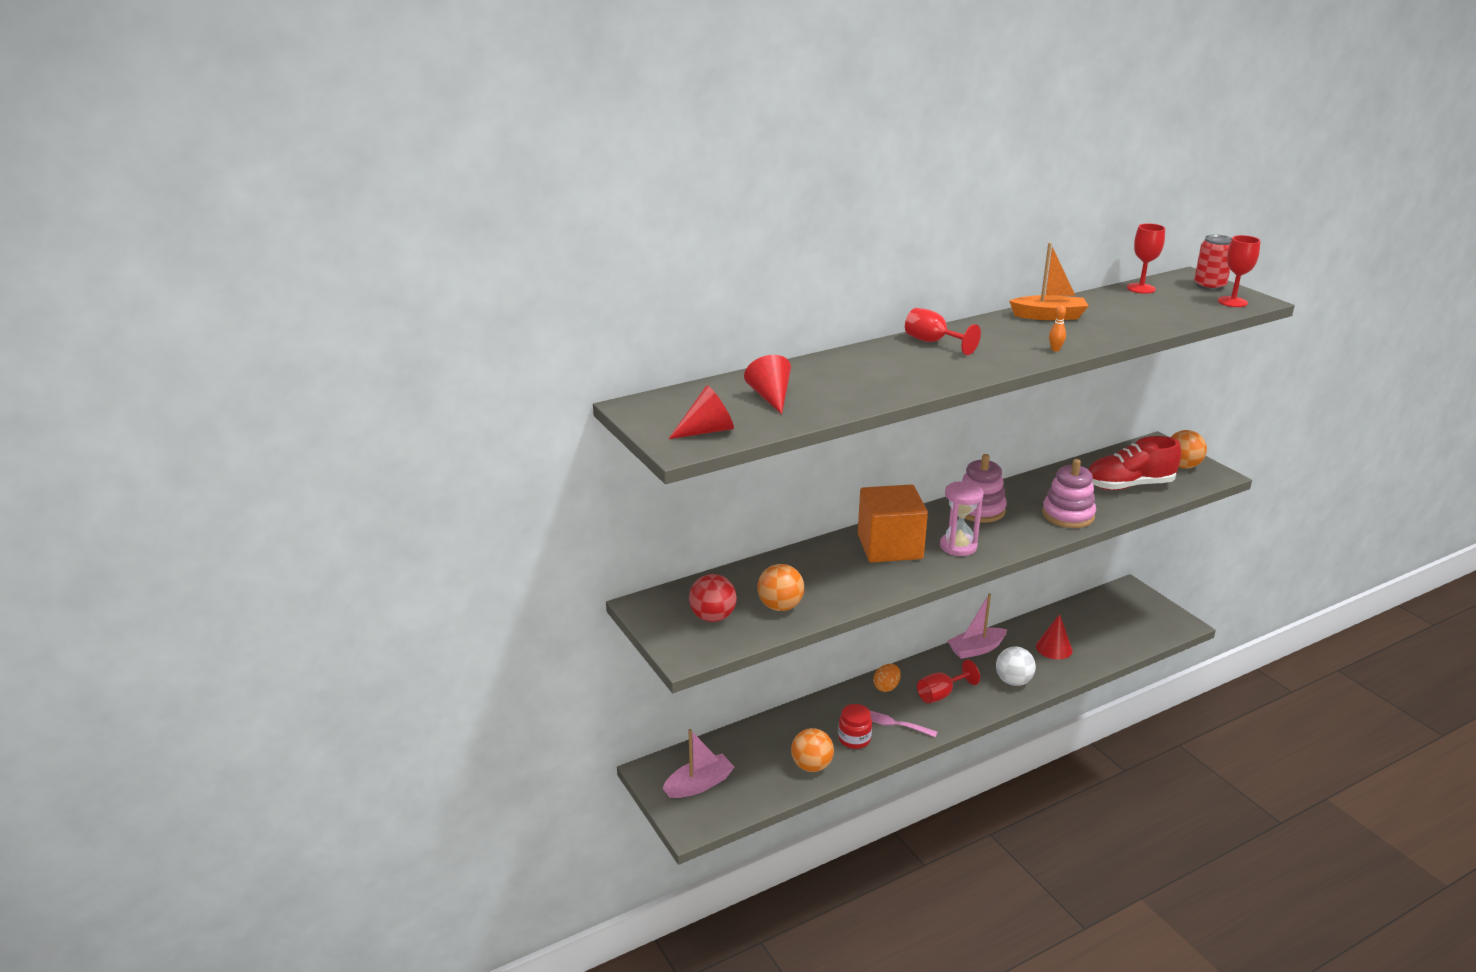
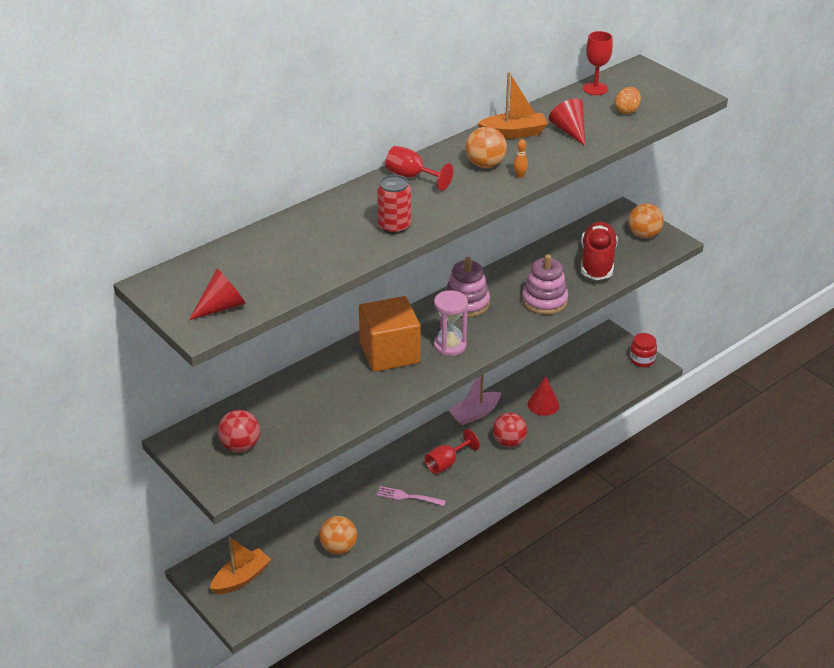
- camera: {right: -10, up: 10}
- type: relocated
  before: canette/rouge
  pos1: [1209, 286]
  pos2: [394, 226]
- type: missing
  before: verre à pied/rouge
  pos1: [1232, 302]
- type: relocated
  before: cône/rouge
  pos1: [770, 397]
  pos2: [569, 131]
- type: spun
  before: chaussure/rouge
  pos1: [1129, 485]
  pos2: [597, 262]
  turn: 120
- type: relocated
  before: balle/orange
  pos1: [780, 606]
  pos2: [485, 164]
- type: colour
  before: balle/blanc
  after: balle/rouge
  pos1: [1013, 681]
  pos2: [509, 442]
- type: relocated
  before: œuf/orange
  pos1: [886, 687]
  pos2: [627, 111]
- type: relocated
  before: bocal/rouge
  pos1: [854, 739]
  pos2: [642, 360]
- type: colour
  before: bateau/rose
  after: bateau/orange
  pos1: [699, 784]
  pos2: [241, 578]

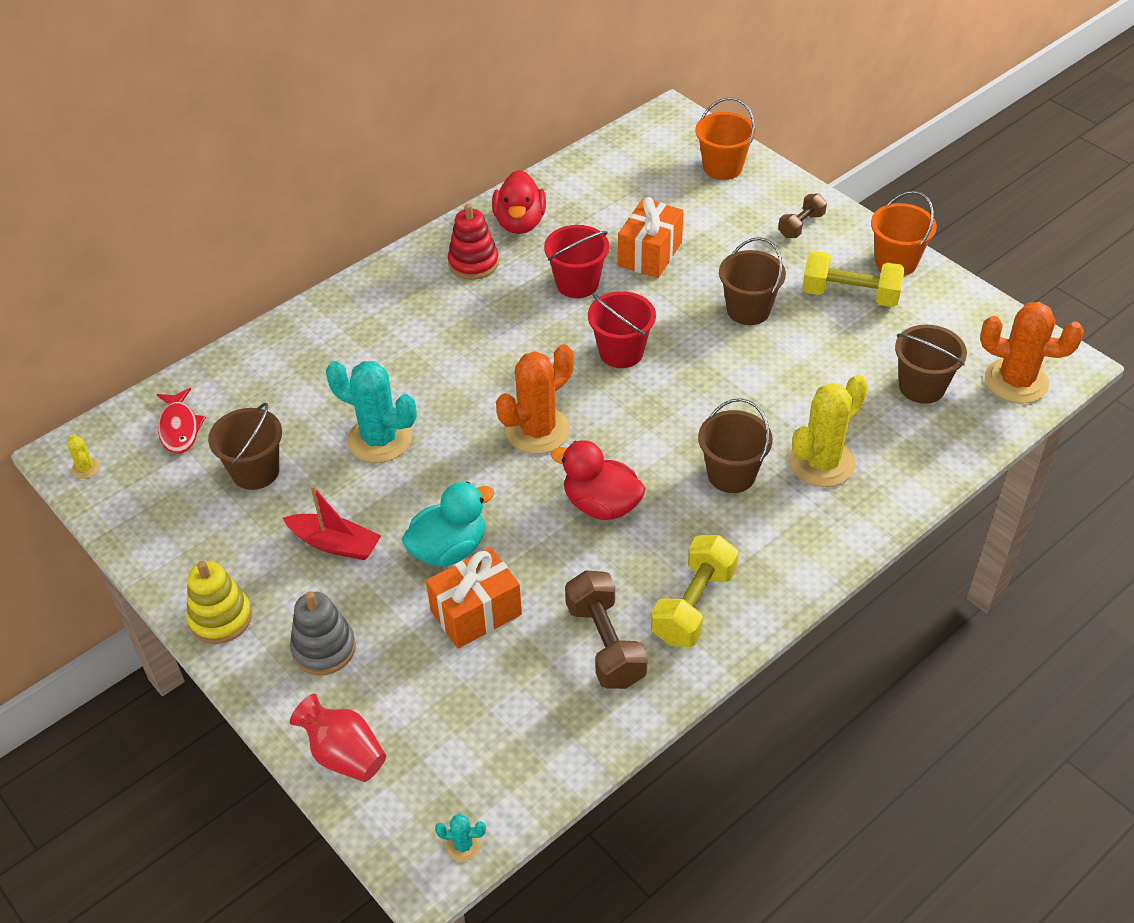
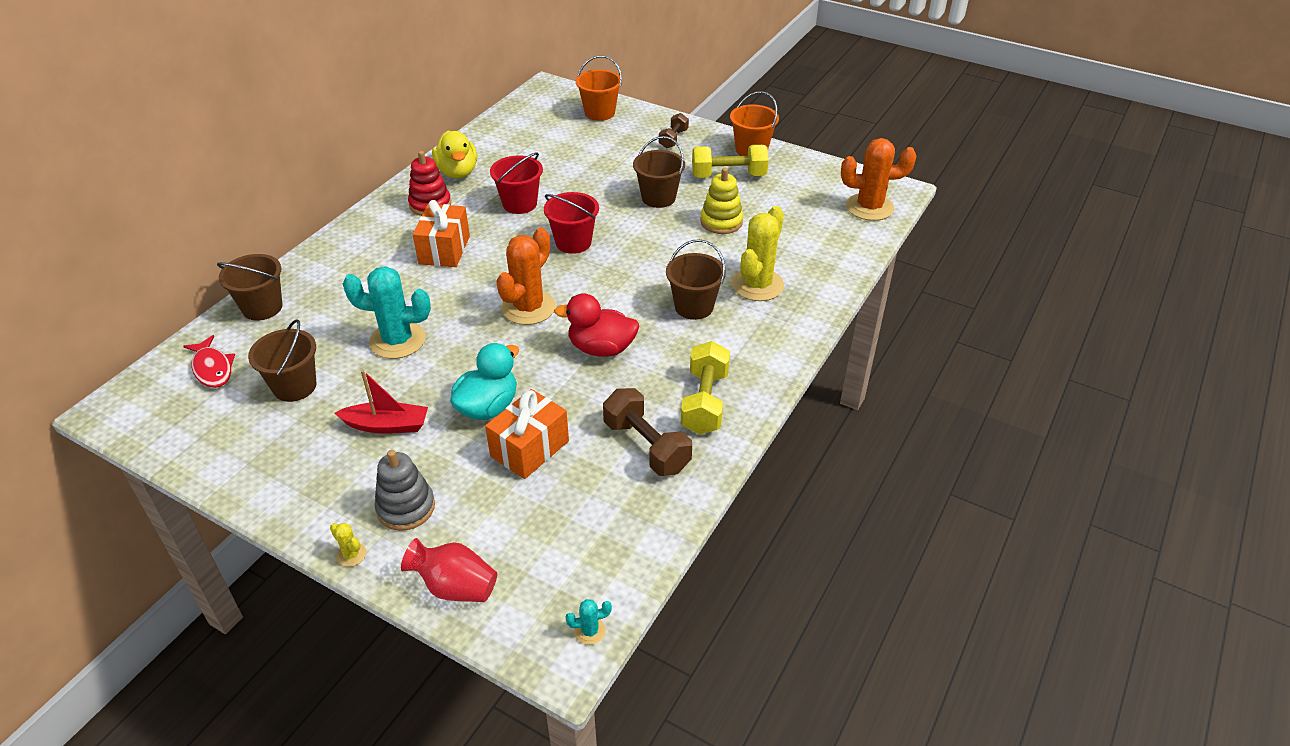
- camera: {right: -20, up: -5}
- type: colour
  before: canard/rouge
  after: canard/jaune
  pos1: [520, 223]
  pos2: [457, 172]
- type: relocated
  before: cadeau/orange
  pos1: [650, 254]
  pos2: [444, 250]
- type: relocated
  before: seau/marron
  pos1: [922, 387]
  pos2: [262, 307]
- type: relocated
  before: cactus/jaune
  pos1: [86, 468]
  pos2: [351, 555]
- type: relocated
  before: jouet à empiler/jaune
  pos1: [220, 618]
  pos2: [721, 222]

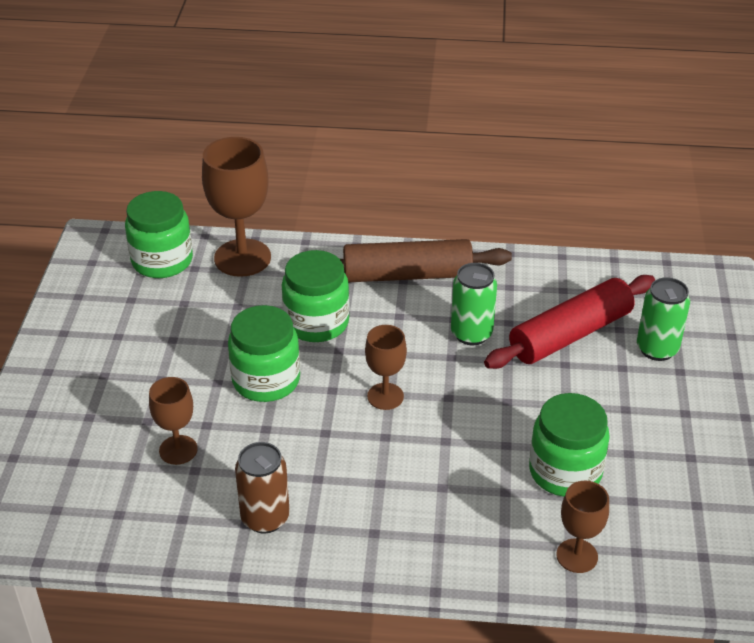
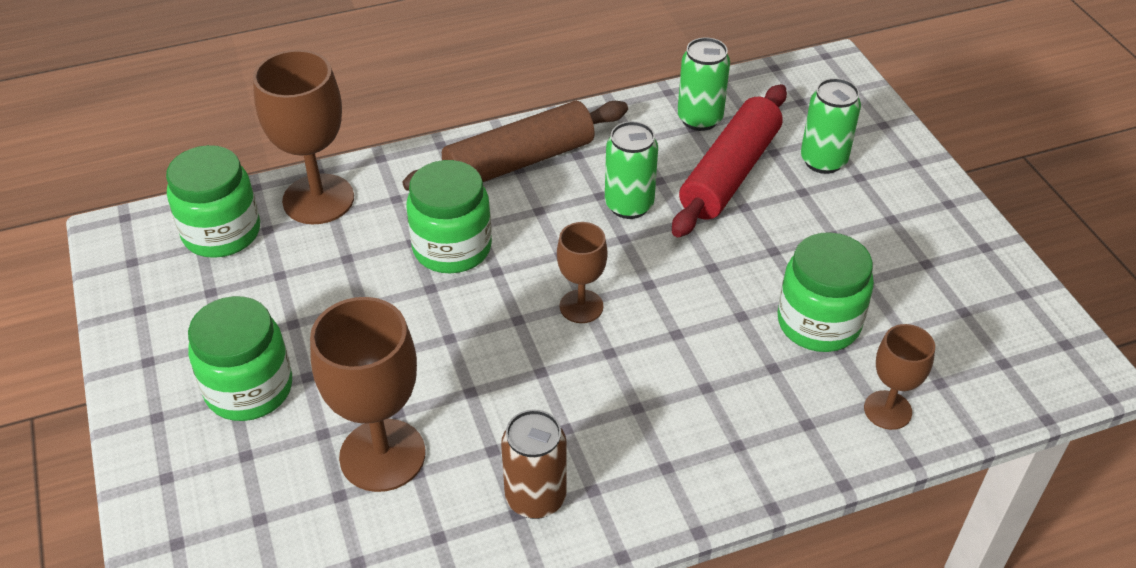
- camera: {right: -25, up: 5}
- type: relocated
  before: bocal/vert
  pos1: [266, 380]
  pos2: [249, 389]
- type: size
  before: verre à pied/marron
  pos1: [178, 450]
  pos2: [382, 455]
  scale: 1.75
- type: appeared
  after: canette/vert
  pos2: [699, 119]

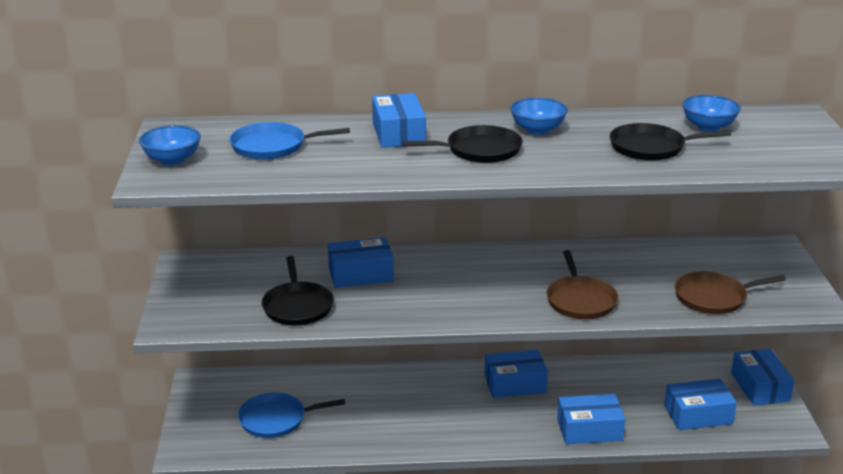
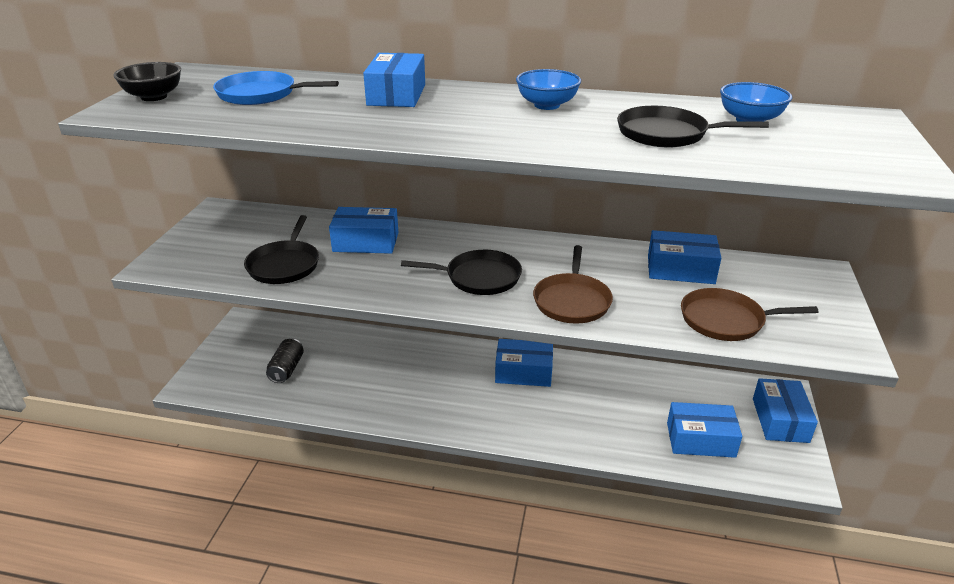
- camera: {right: 15, up: 5}
- type: colour
  before: bol/bleu
  after: bol/noir
  pos1: [172, 160]
  pos2: [154, 97]
- type: relocated
  before: poêle/noir
  pos1: [479, 150]
  pos2: [479, 277]
- type: exchanged
  before: poêle/bleu
  after: canette/noir
  pos1: [276, 419]
  pos2: [287, 369]
- type: relocated
  before: boîte/bleu
  pos1: [589, 430]
  pos2: [680, 269]

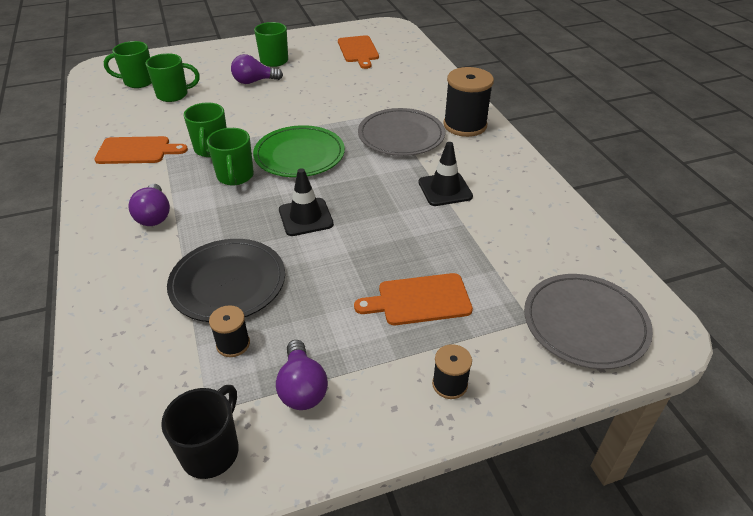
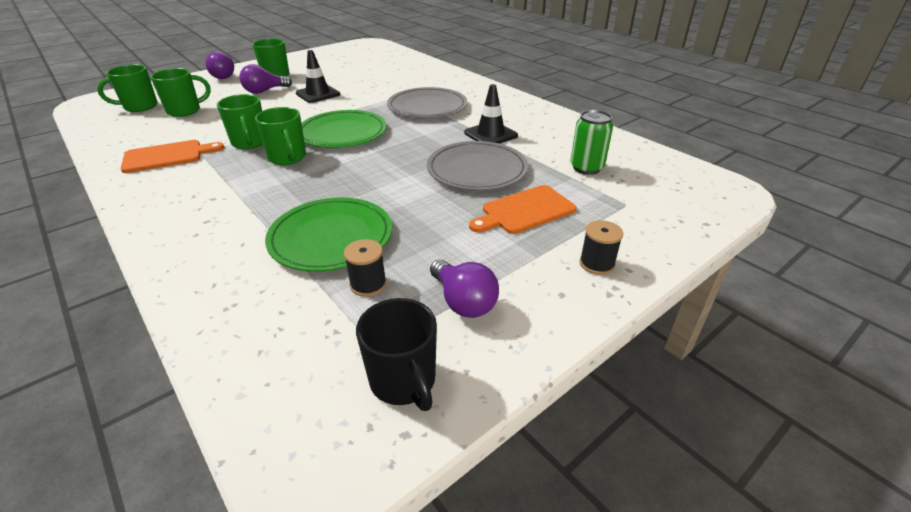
- camera: {right: -20, up: -5}
- type: missing
  before: planche à découper/orange
  pos1: [358, 51]
- type: missing
  before: bobine/noir
  pos1: [465, 125]
- type: relocated
  before: cône de chantier/noir
  pos1: [305, 217]
  pos2: [318, 94]
- type: relocated
  before: ampoule/violet
  pos1: [154, 216]
  pos2: [222, 76]
- type: colour
  before: assiette/noir
  after: assiette/vert
  pos1: [228, 283]
  pos2: [331, 237]
- type: relocated
  before: assiette/gris
  pos1: [585, 323]
  pos2: [477, 170]
- type: spun
  before: tasse/noir
  pos1: [211, 451]
  pos2: [403, 381]
  turn: 150
- type: appeared
  after: canette/vert
  pos2: [586, 168]

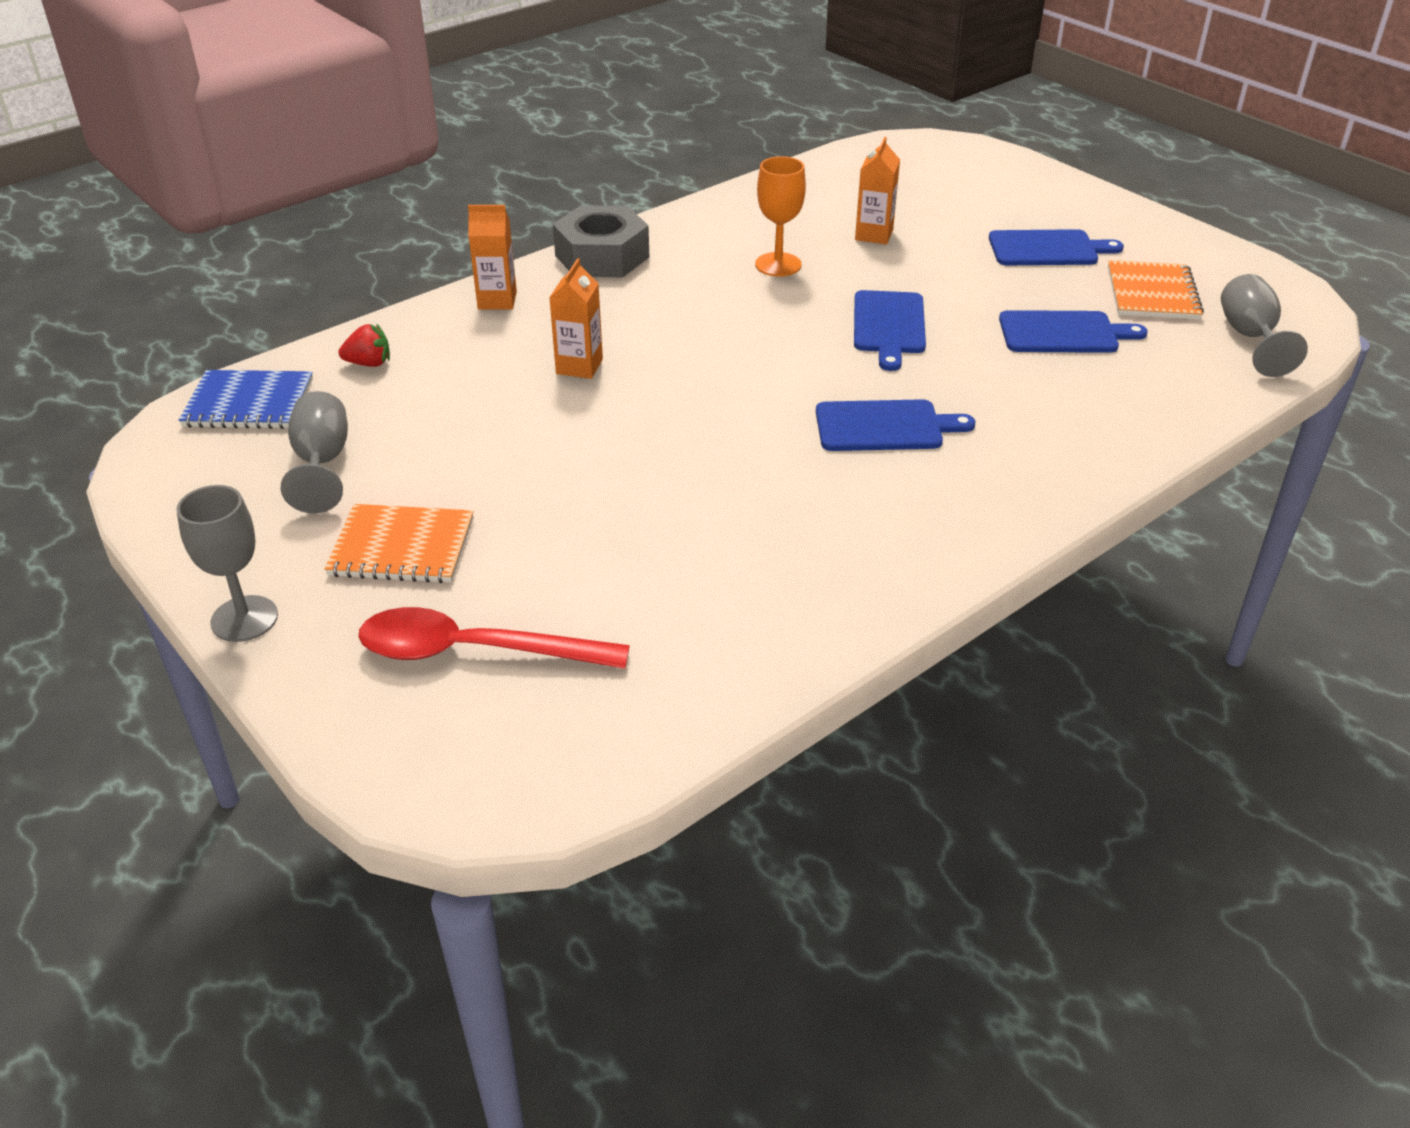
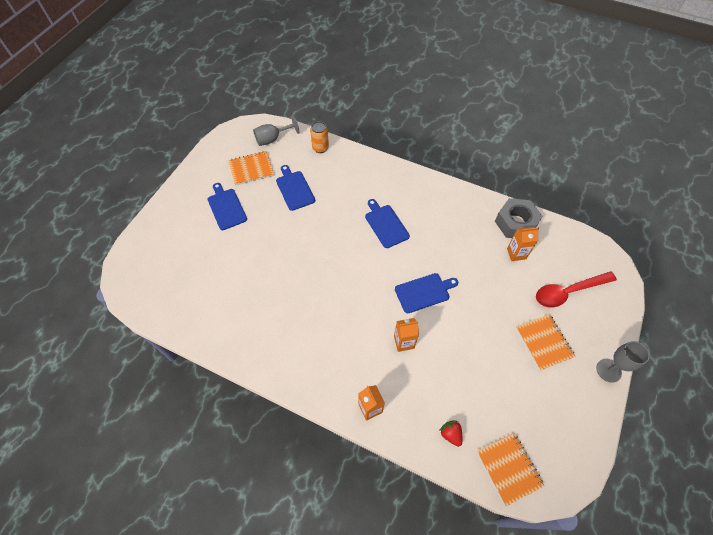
- camera: {right: -115, up: 20}
- type: relocated
  before: brique de lait/orange
  pos1: [874, 235]
  pos2: [516, 253]
- type: missing
  before: verre à pied/orange
  pos1: [778, 265]
- type: relocated
  before: écrou/gris
  pos1: [602, 256]
  pos2: [515, 223]
- type: relocated
  before: planche à découper/bleu
  pos1: [889, 326]
  pos2: [424, 292]
- type: colour
  before: carnet/bleu
  after: carnet/orange
  pos1: [249, 403]
  pos2: [509, 468]
- type: missing
  before: verre à pied/gris
  pos1: [322, 463]
- type: spun
  before: cuillère/rouge
  pos1: [475, 651]
  pos2: [568, 292]
  turn: 90
- type: appeared
  after: canette/orange
  pos2: [320, 148]

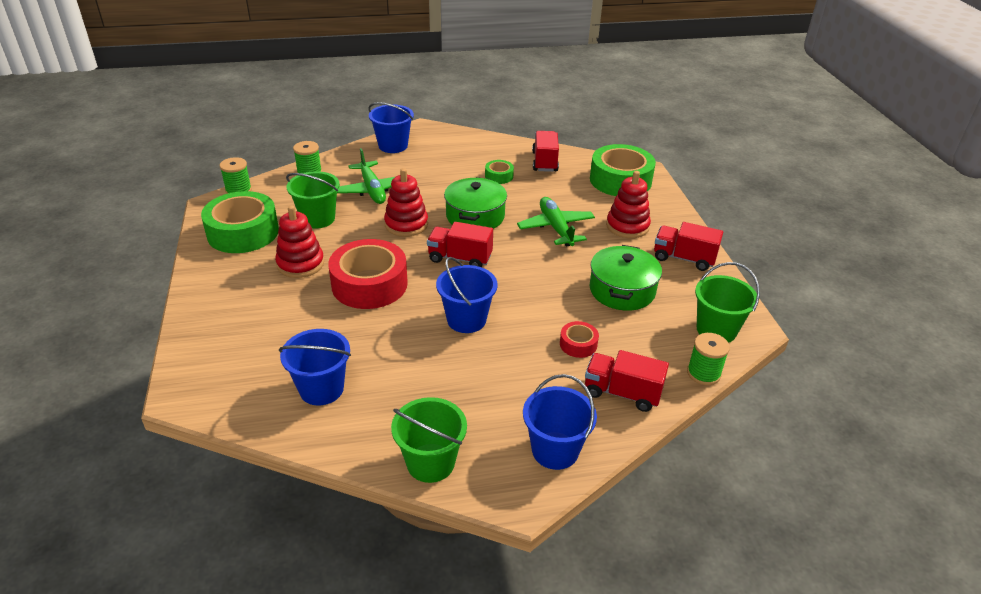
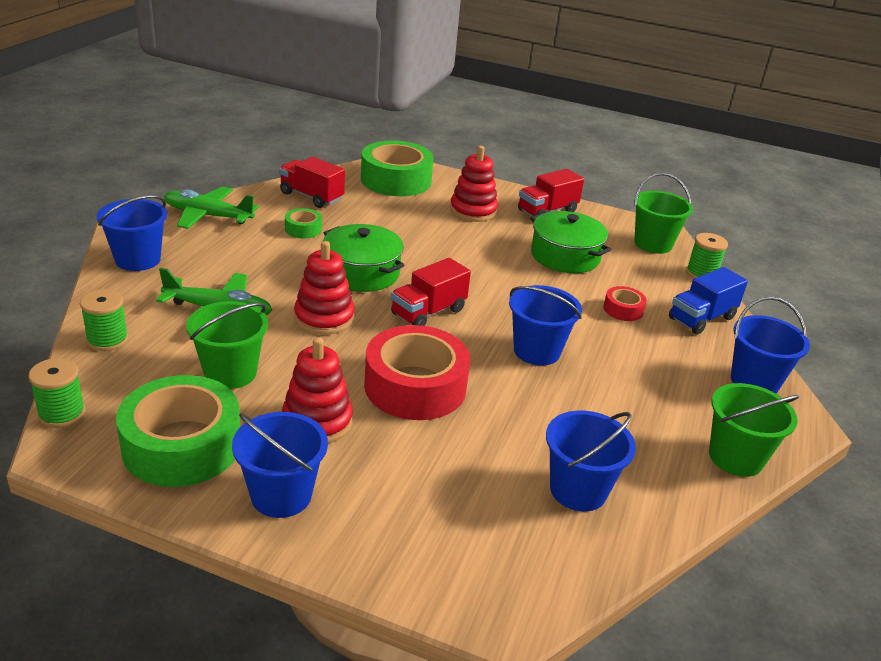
- camera: {right: -60, up: -5}
- type: relocated
  before: avion/vert
  pos1: [555, 228]
  pos2: [208, 216]
- type: colour
  before: camion/rouge
  after: camion/bleu
  pos1: [622, 393]
  pos2: [701, 318]
- type: appeared
  after: seau/bleu
  pos2: [281, 495]

